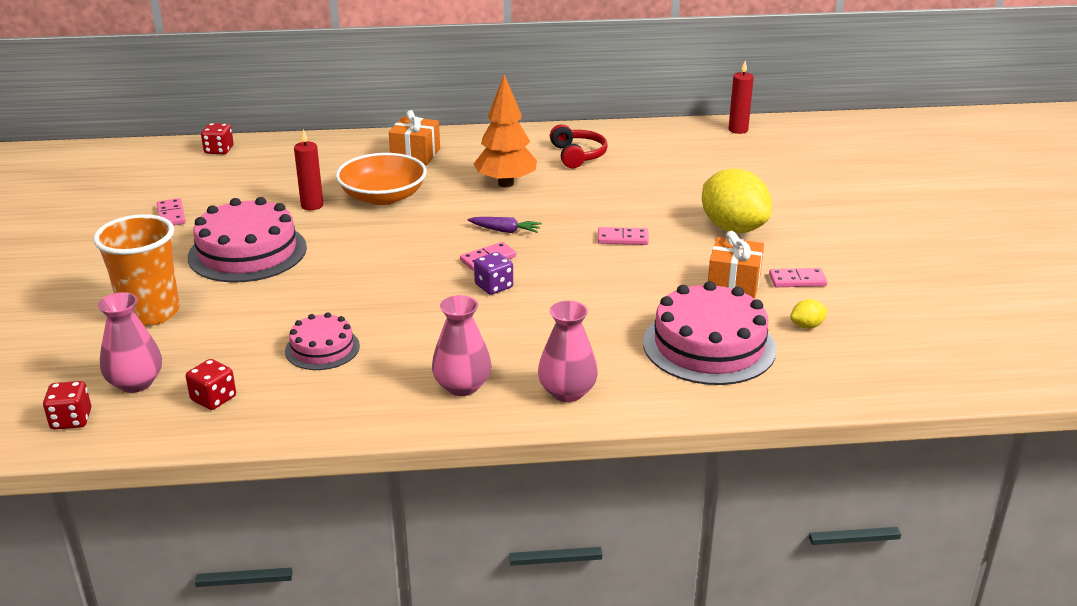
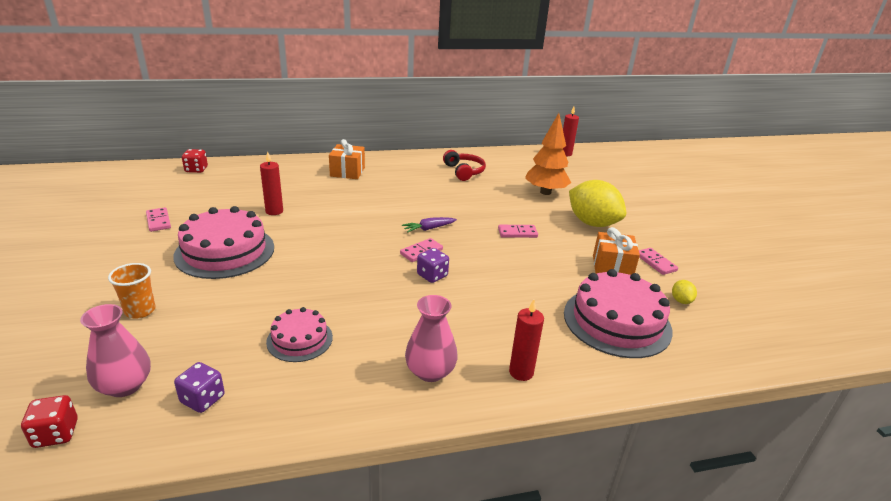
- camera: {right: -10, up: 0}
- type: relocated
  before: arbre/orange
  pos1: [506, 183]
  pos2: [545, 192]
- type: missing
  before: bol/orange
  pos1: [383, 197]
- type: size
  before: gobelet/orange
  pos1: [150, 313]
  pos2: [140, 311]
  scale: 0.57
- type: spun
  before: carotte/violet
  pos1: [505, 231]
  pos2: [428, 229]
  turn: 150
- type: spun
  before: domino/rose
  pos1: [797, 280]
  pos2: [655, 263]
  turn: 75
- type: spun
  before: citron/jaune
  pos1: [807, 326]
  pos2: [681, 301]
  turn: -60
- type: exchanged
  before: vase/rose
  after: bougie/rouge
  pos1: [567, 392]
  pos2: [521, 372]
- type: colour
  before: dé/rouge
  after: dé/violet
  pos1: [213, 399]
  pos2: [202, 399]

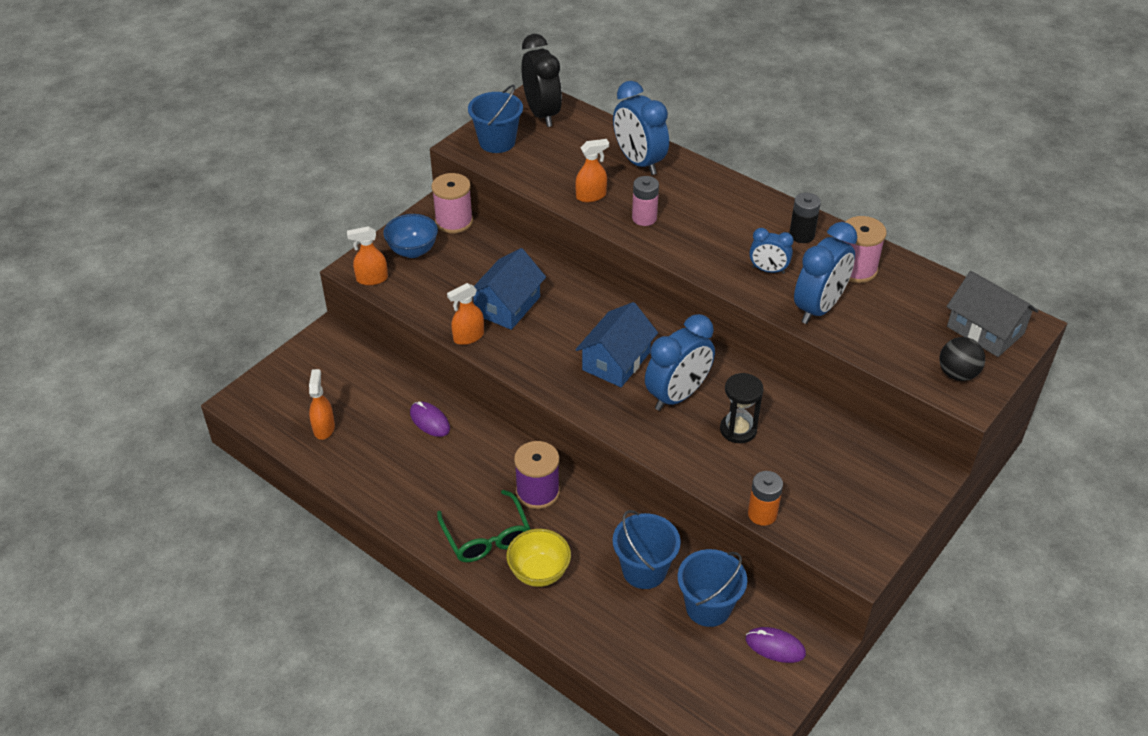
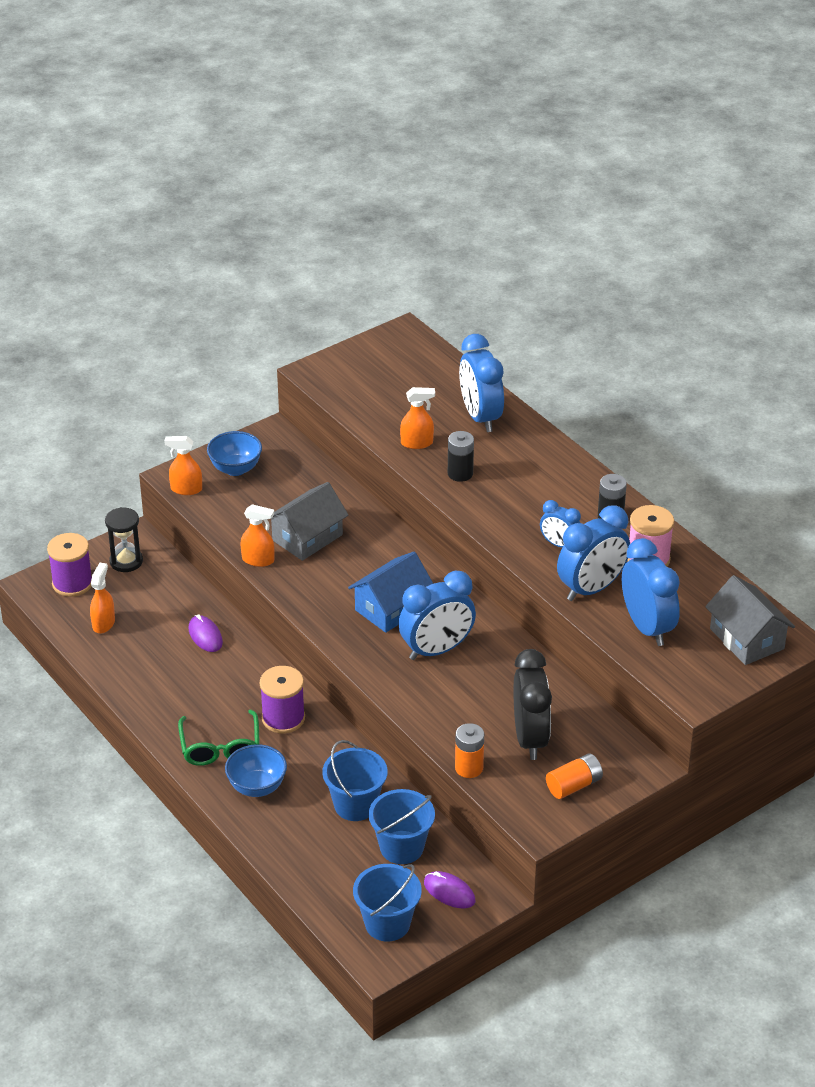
- camera: {right: 15, up: -5}
- type: relocated
  before: réveil/noir
  pos1: [542, 114]
  pos2: [530, 738]
- type: relocated
  before: seau/bleu
  pos1: [497, 142]
  pos2: [387, 923]
- type: missing
  before: bobine/rose
  pos1: [454, 221]
- type: colour
  before: pile/rose
  after: pile/noir
  pos1: [644, 218]
  pos2: [460, 473]
- type: colour
  before: maison/bleu
  after: maison/gris
  pos1: [507, 306]
  pos2: [307, 537]
- type: spun
  before: vaporisateur/orange
  pos1: [468, 337]
  pos2: [258, 560]
  turn: -150
- type: missing
  before: balle/noir
  pos1: [957, 374]
- type: relocated
  before: sablier/noir
  pos1: [738, 429]
  pos2: [126, 561]
- type: colour
  before: bol/jaune
  after: bol/bleu
  pos1: [539, 572]
  pos2: [257, 787]
- type: appeared
  after: bobine/violet
  pos2: [72, 583]
- type: appeared
  after: réveil/bleu
  pos2: [647, 627]
- type: appeared
  after: pile/orange
  pos2: [574, 785]

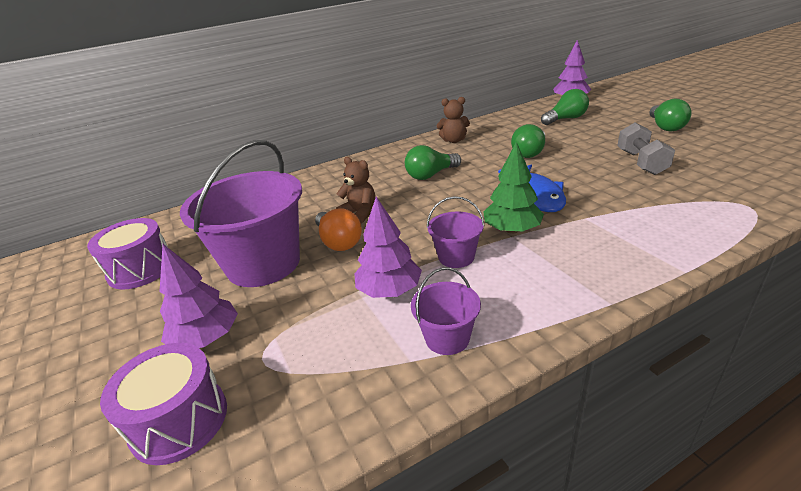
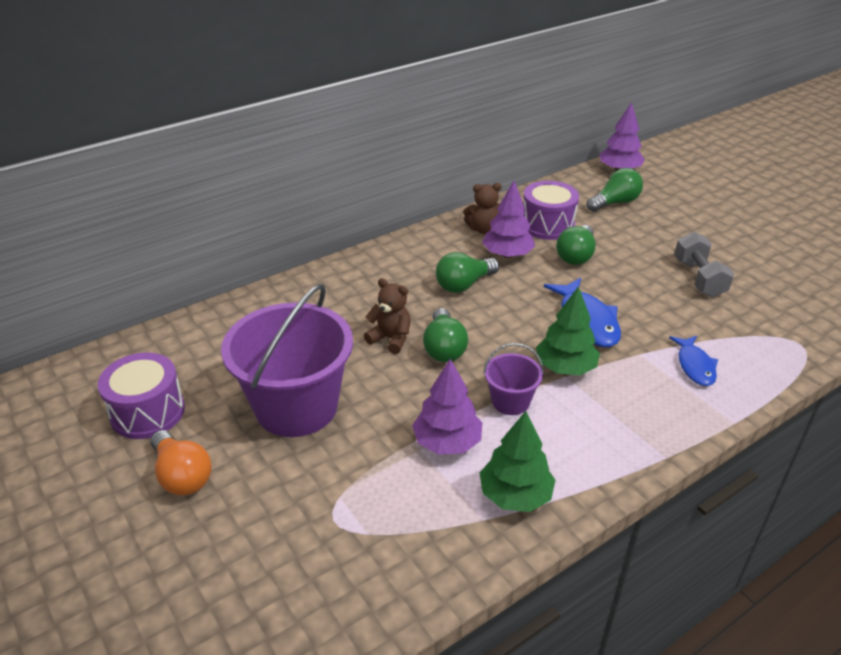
- camera: {right: -10, up: 5}
- type: relocated
  before: ampoule/vert
  pos1: [665, 127]
  pos2: [444, 348]
- type: relocated
  before: ampoule/orange
  pos1: [339, 242]
  pos2: [182, 476]
- type: relocated
  before: arbre/violet
  pos1: [207, 338]
  pos2: [507, 254]
- type: exchanged
  before: seau/violet
  after: arbre/vert
  pos1: [447, 338]
  pos2: [515, 495]
- type: relocated
  before: tambour/violet
  pos1: [179, 420]
  pos2: [547, 225]
- type: appeared
  after: poisson/bleu
  pos2: [695, 366]

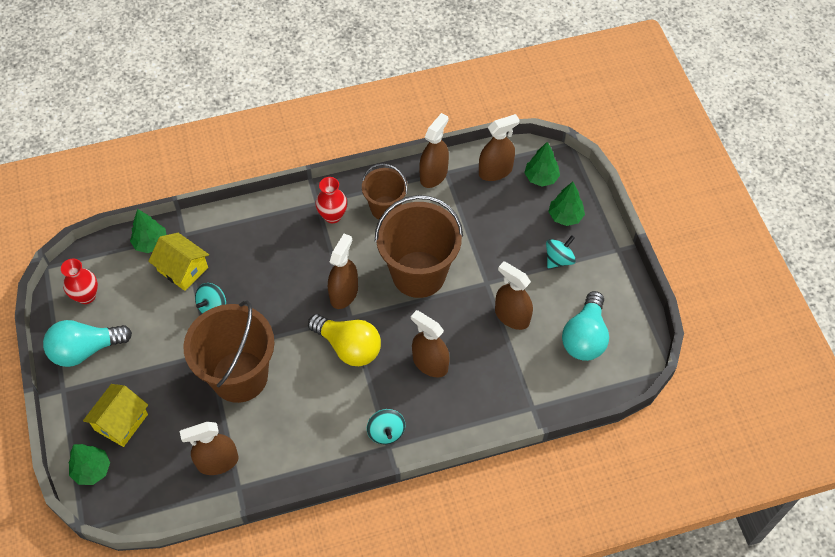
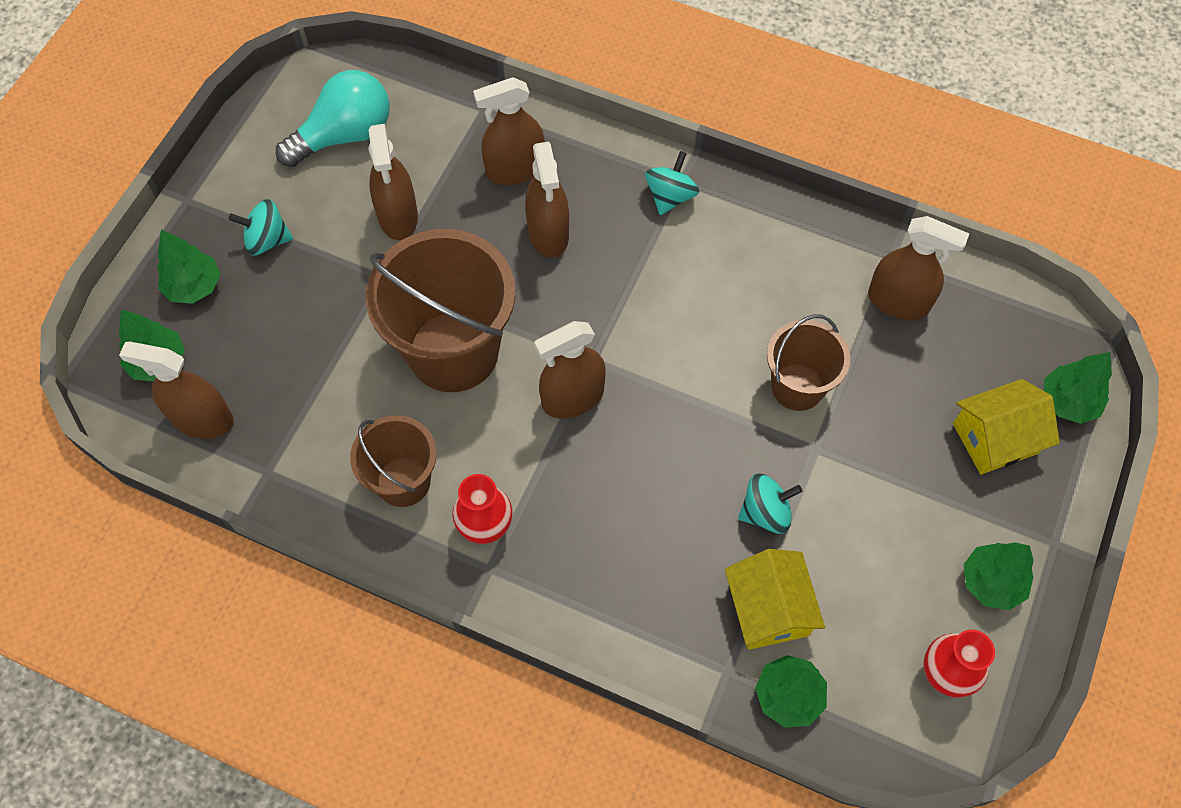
- camera: {right: -140, up: 5}
- type: relocated
  before: vaporisateur/marron
  pos1: [433, 175]
  pos2: [515, 169]
- type: size
  before: seau/marron
  pos1: [239, 376]
  pos2: [797, 387]
  scale: 0.57
- type: missing
  before: ampoule/jaune
  pos1: [348, 347]
- type: exchanged
  before: ampoule/turquoise
  after: arbre/vert
  pos1: [85, 350]
  pos2: [991, 582]

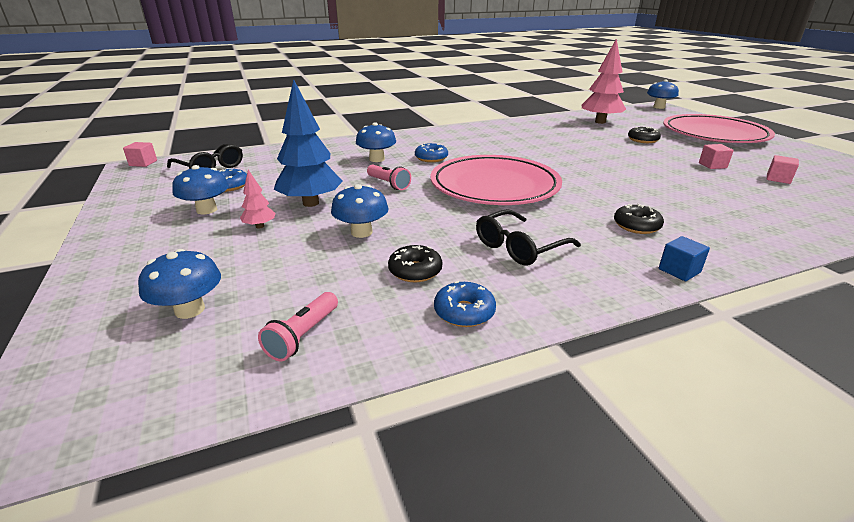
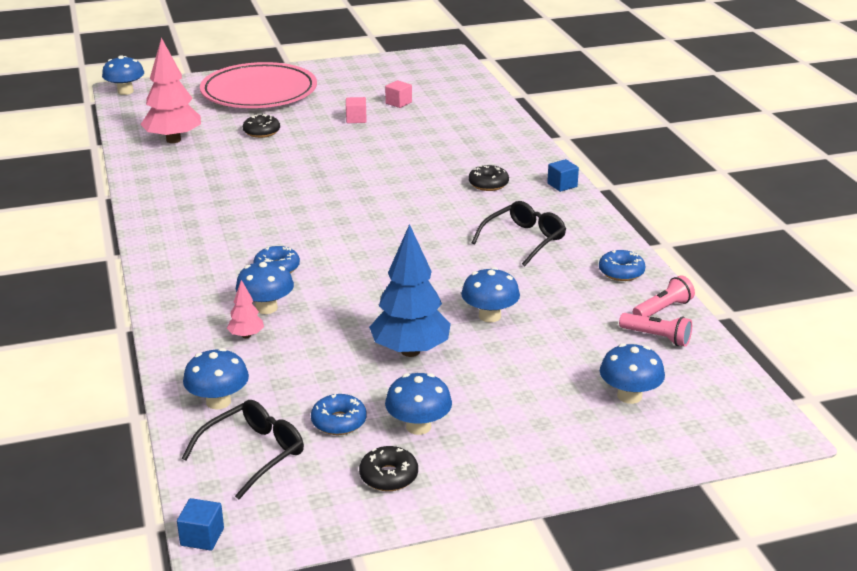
- camera: {right: -85, up: 0}
- type: colour
  before: cube/rose
  after: cube/bleu
  pos1: [143, 163]
  pos2: [202, 537]
- type: missing
  before: assiette/rose
  pos1: [494, 186]
- type: relocated
  before: lampe de poche/rose
  pos1: [388, 184]
  pos2: [663, 309]
- type: relocated
  before: arbre/rose
  pos1: [260, 226]
  pos2: [246, 335]
- type: spun
  before: lunettes/noir
  pos1: [519, 247]
  pos2: [524, 240]
  turn: -105
- type: relocated
  before: beignet/noir
  pos1: [415, 271]
  pos2: [388, 476]
- type: appeared
  after: champignon/bleu
  pos2: [218, 401]

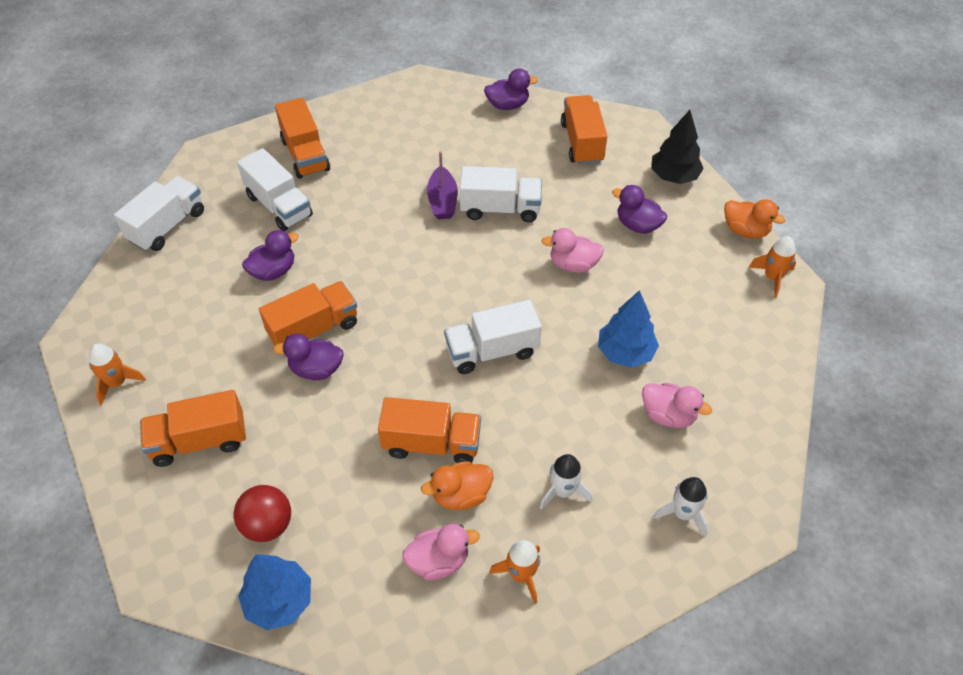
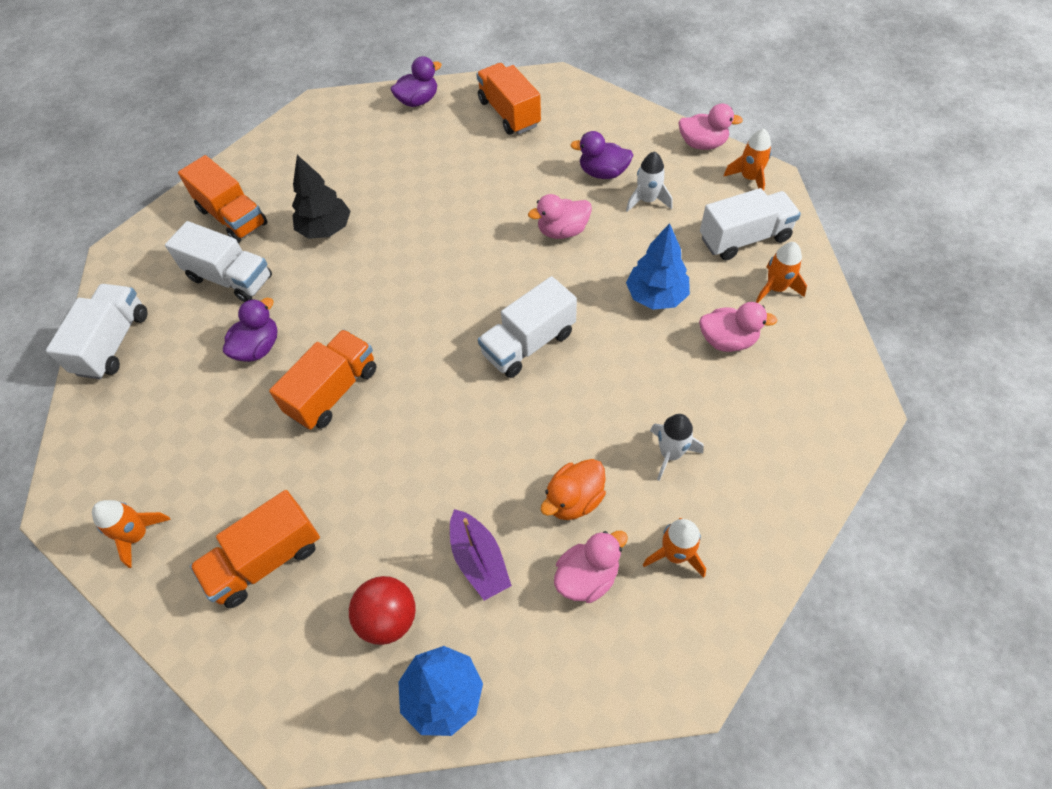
- camera: {right: -20, up: 5}
- type: relocated
  before: arbre/noir
  pos1: [674, 176]
  pos2: [325, 229]
- type: relocated
  before: bateau/violet
  pos1: [442, 201]
  pos2: [479, 560]
- type: relocated
  before: camion/blanc
  pos1: [500, 209]
  pos2: [744, 238]
- type: colour
  before: canard/orange
  after: canard/rose
  pos1: [745, 230]
  pos2: [702, 144]
- type: missing
  before: canard/violet
  pos1: [316, 369]
- type: missing
  before: camion/orange
  pos1: [431, 443]
- type: relocated
  before: fusée/blanc
  pos1: [683, 513]
  pos2: [647, 200]
- type: appeared
  after: fusée/orange
  pos2: [776, 288]

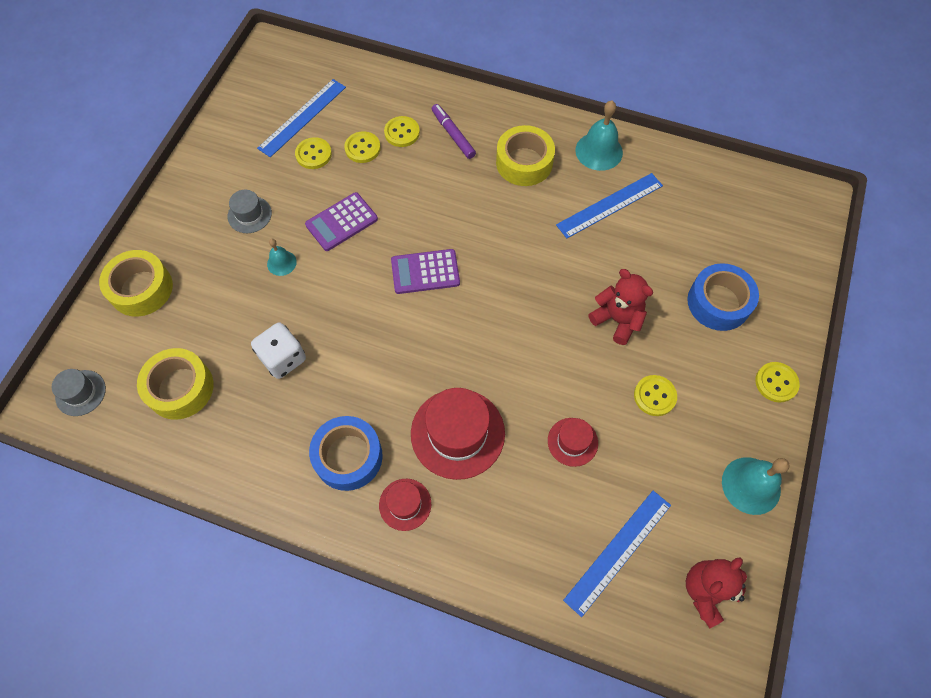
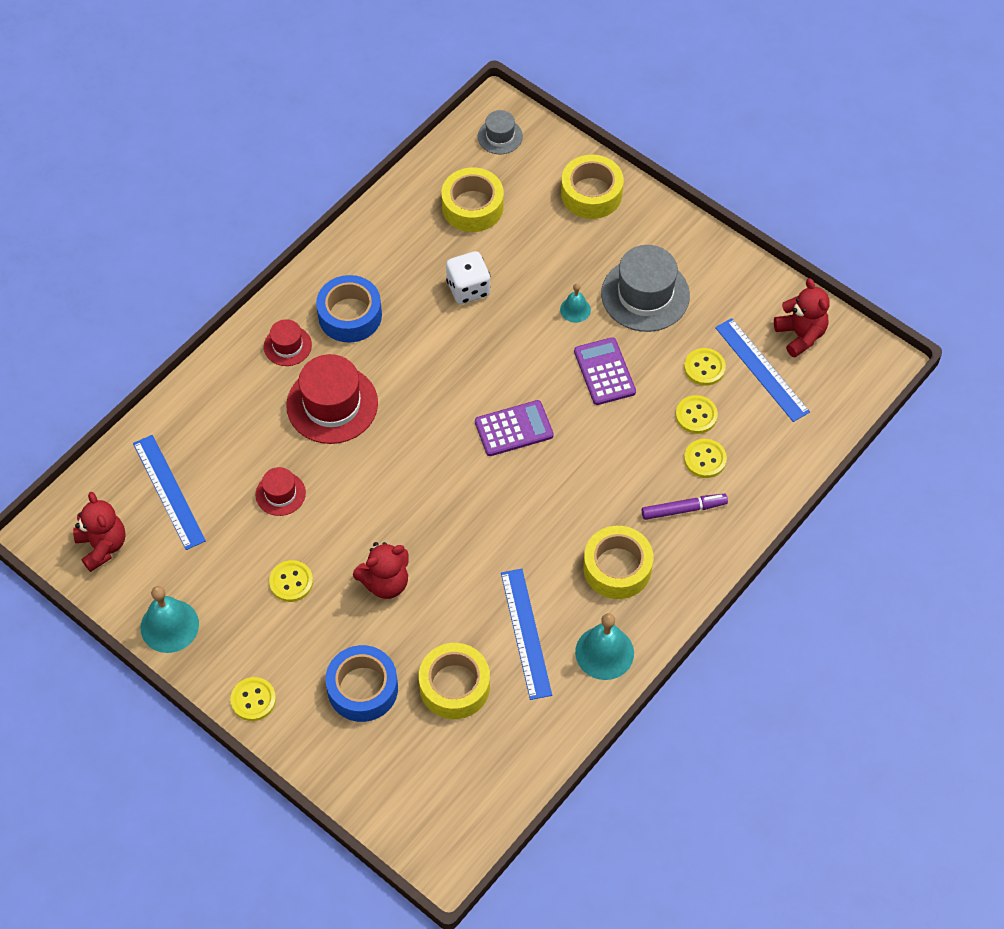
- camera: {right: 110, up: -5}
- type: size
  before: chapeau/gris
  pos1: [249, 215]
  pos2: [645, 295]
  scale: 1.87
- type: spun
  before: calculatrice/violet
  pos1: [425, 272]
  pos2: [514, 429]
  turn: 60
- type: appeared
  after: ours en peluche/rouge
  pos2: [800, 335]
- type: appeared
  after: ruban adhésif/jaune
  pos2: [454, 686]

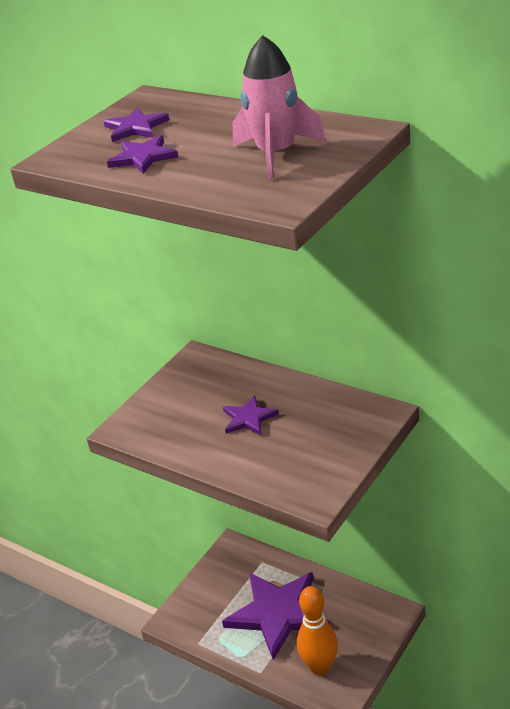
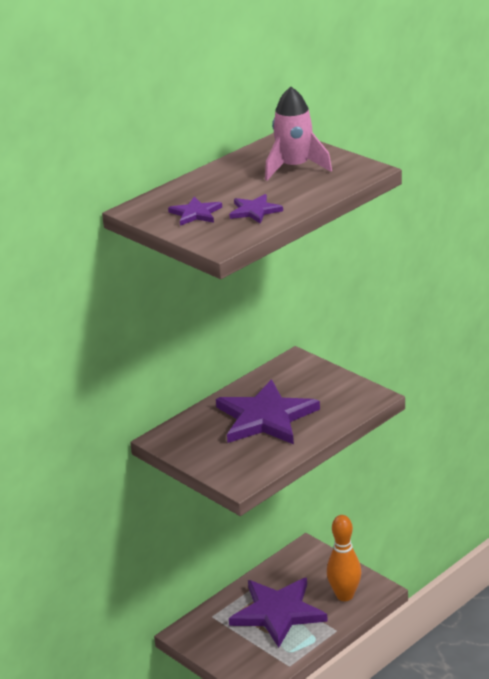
- camera: {right: -80, up: -5}
- type: size
  before: étoile/violet
  pos1: [248, 418]
  pos2: [265, 418]
  scale: 2.17

